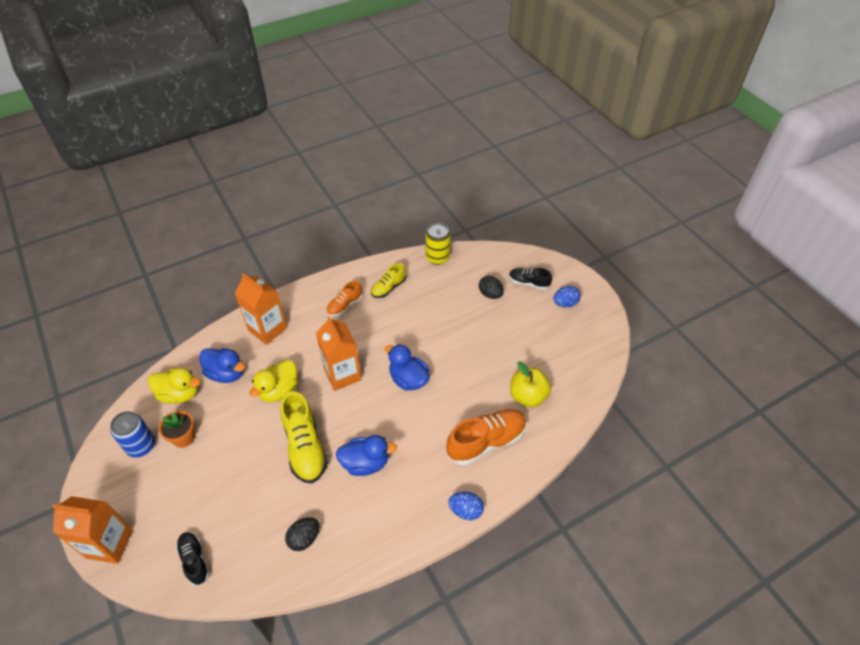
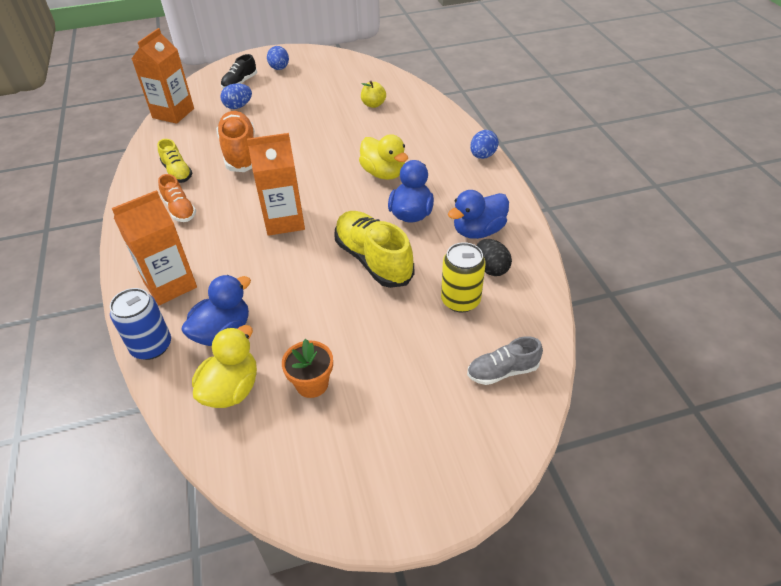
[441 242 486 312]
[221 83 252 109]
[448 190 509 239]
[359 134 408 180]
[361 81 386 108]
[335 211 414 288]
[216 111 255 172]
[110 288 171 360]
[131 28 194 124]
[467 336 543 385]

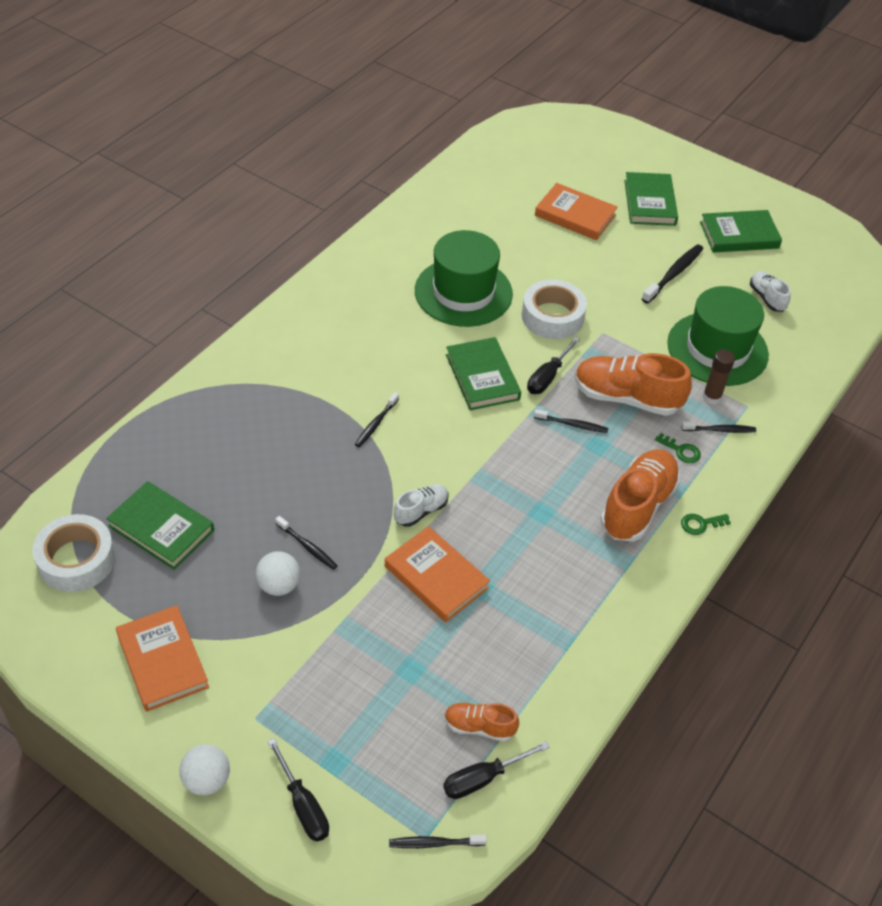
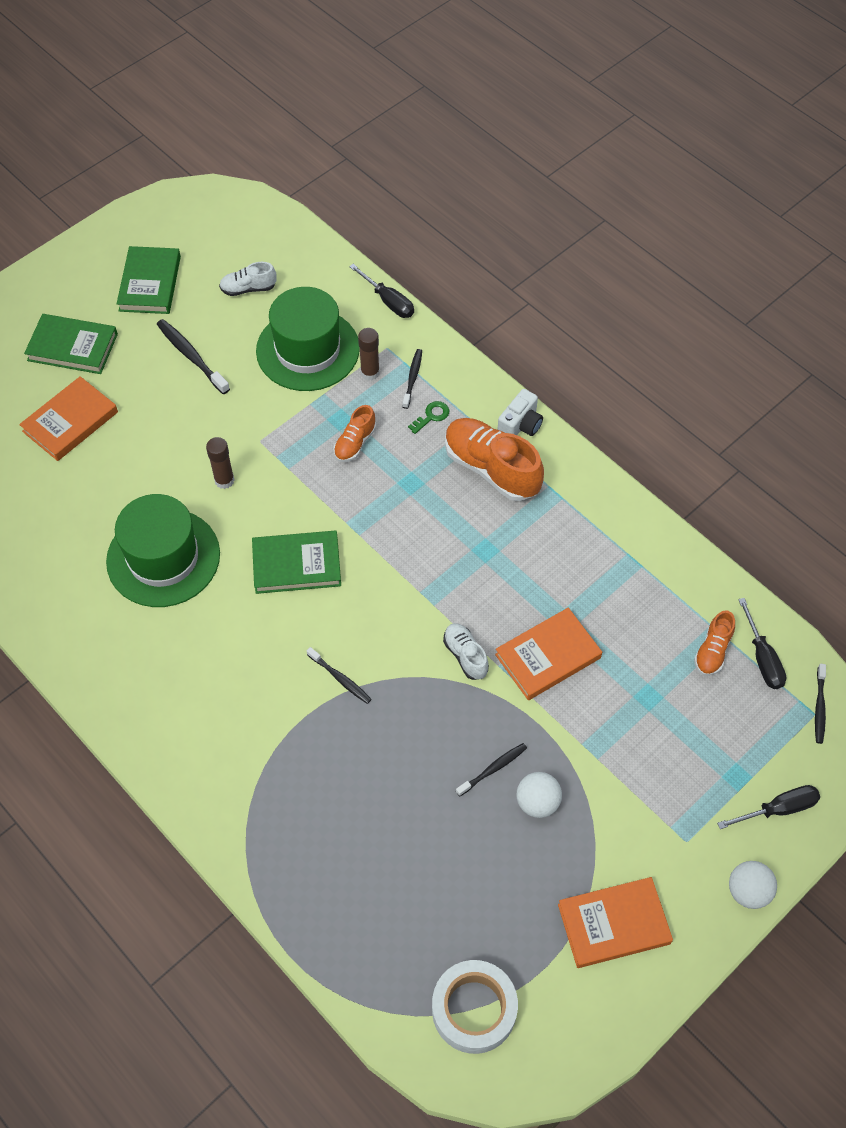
[206 437 234 489]
[349 264 414 318]
[334 405 376 462]
[534 409 608 433] (first image)
[106 481 214 570] (first image)
[497 389 543 436]

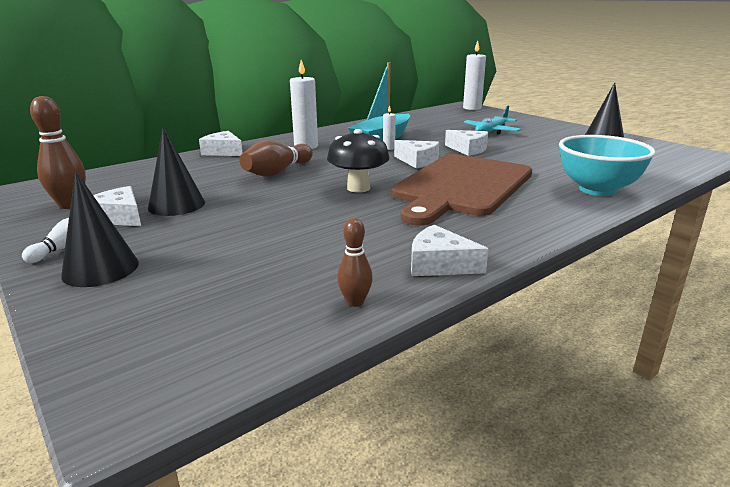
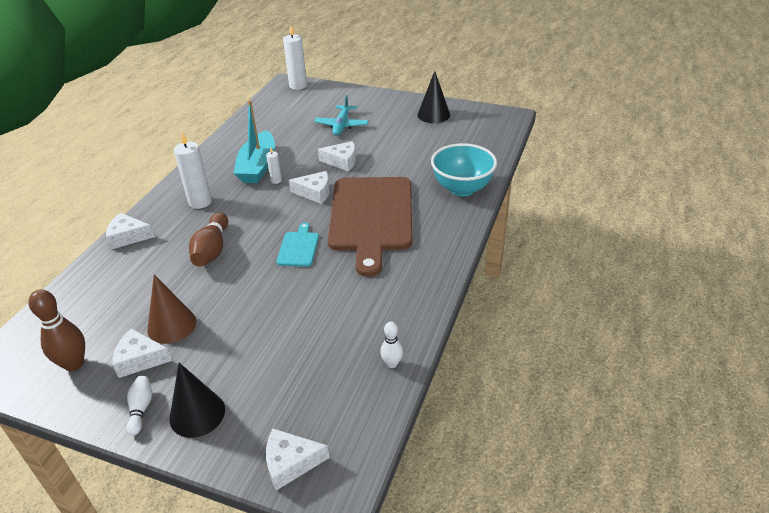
[147 275 196 344]
[276 223 319 267]
[380 322 403 368]
[266 429 329 491]

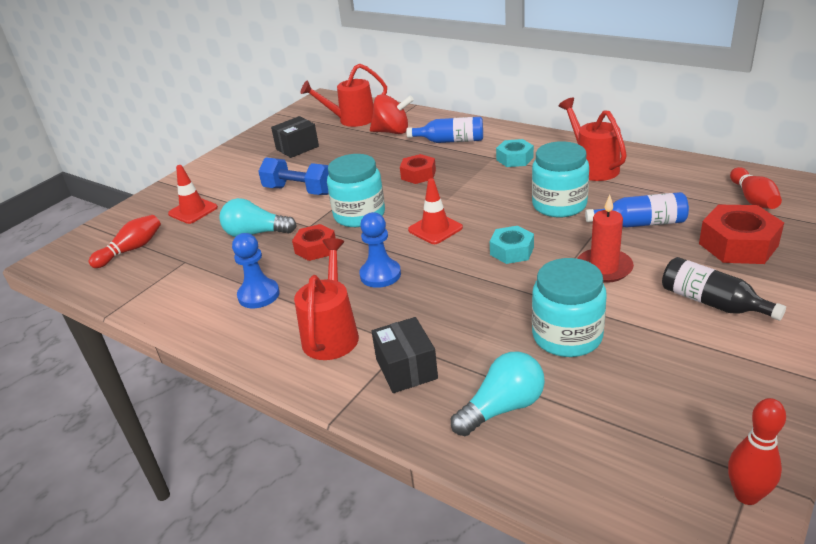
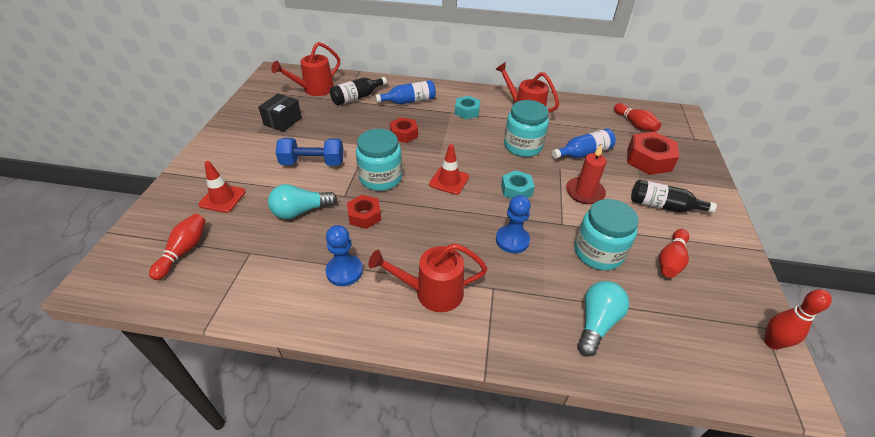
[330 77 387 106]
[496 195 531 253]
[368 243 487 312]
[372 317 438 393] (first image)
[659 229 689 278]

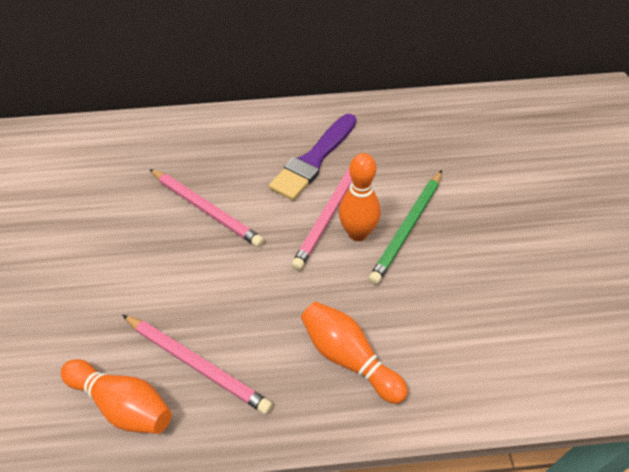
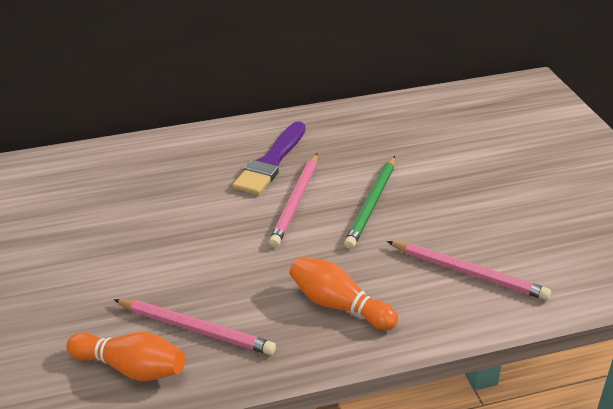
[339 153 381 241] (first image)
[387 241 551 300]

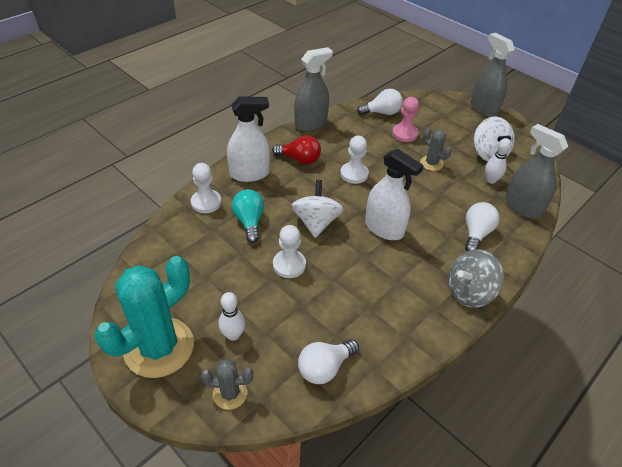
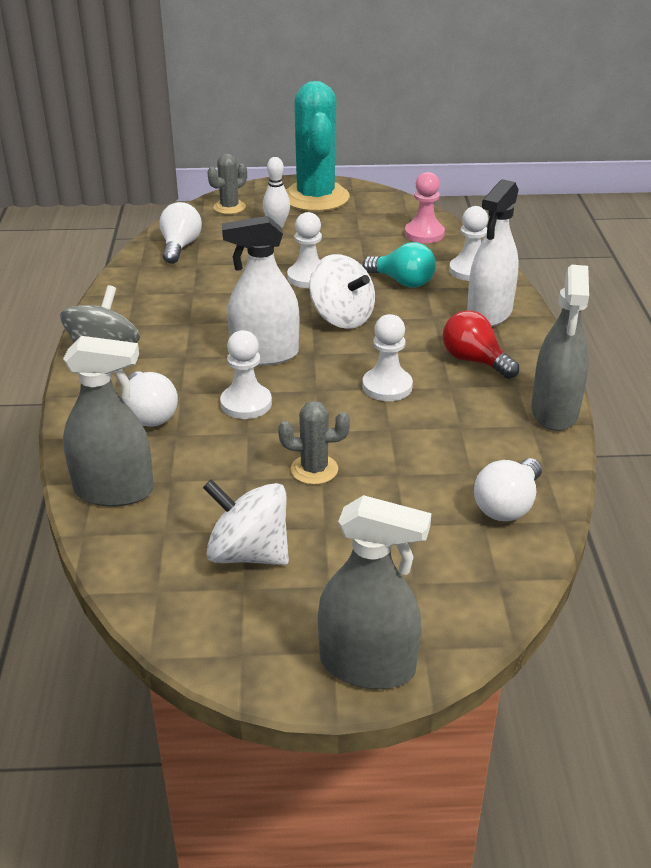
[405 172 445 243]
[443 310 519 379]
[485 138 511 184] (first image)
[220 330 272 419]

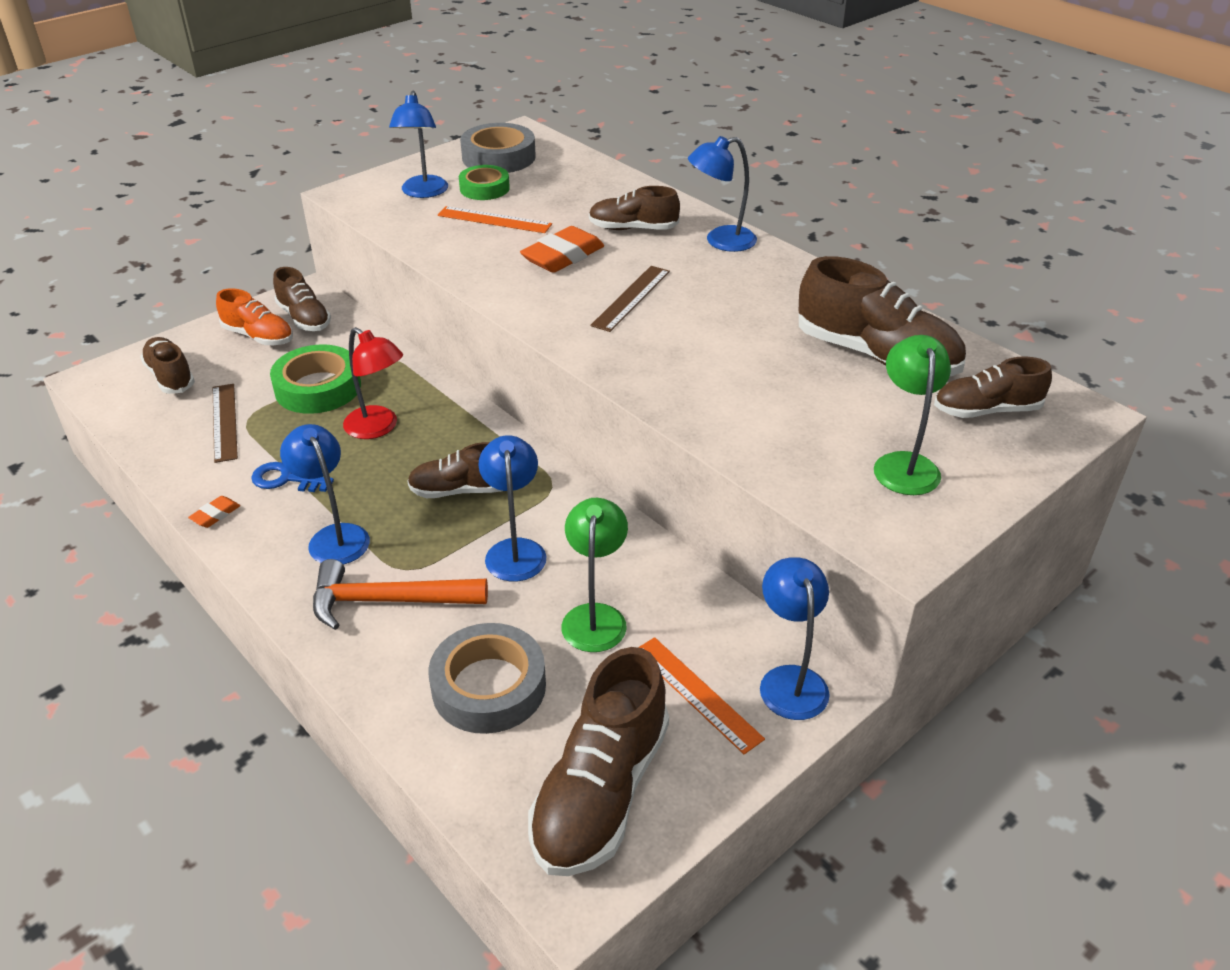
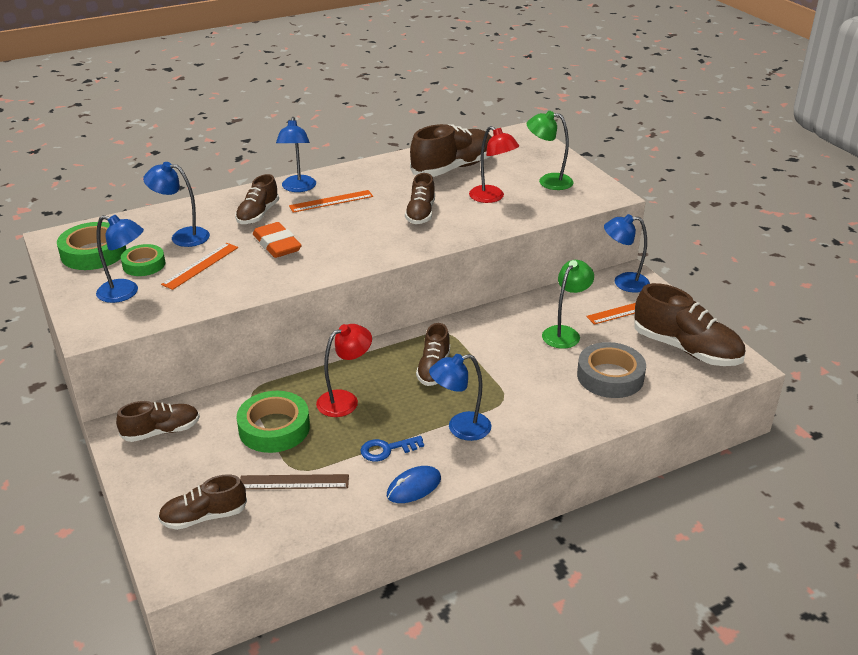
[57 222 126 270]
[590 266 670 332] (first image)
[216 288 293 345] (first image)
[405 173 435 224]
[143 162 210 247]
[360 436 424 461]
[387 466 441 503]
[542 260 594 349]
[313 559 488 630] (first image)
[469 126 519 203]
[289 190 373 213]

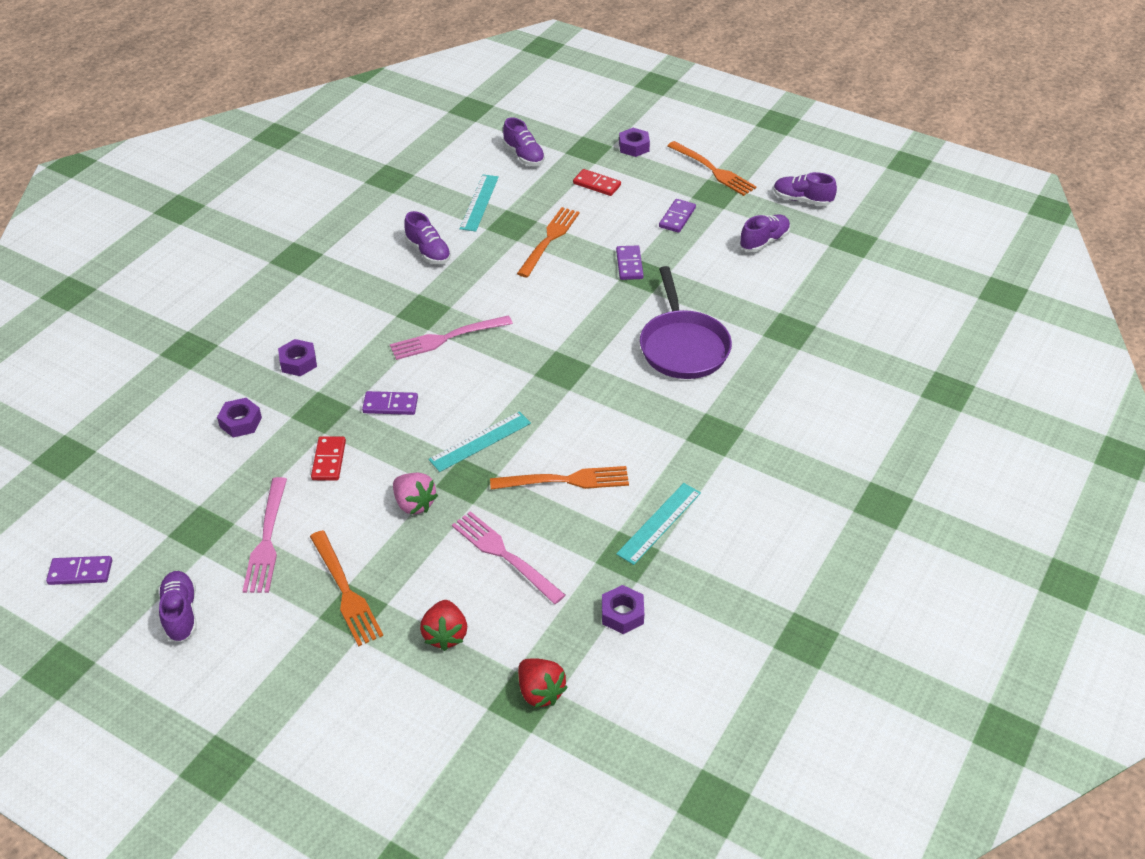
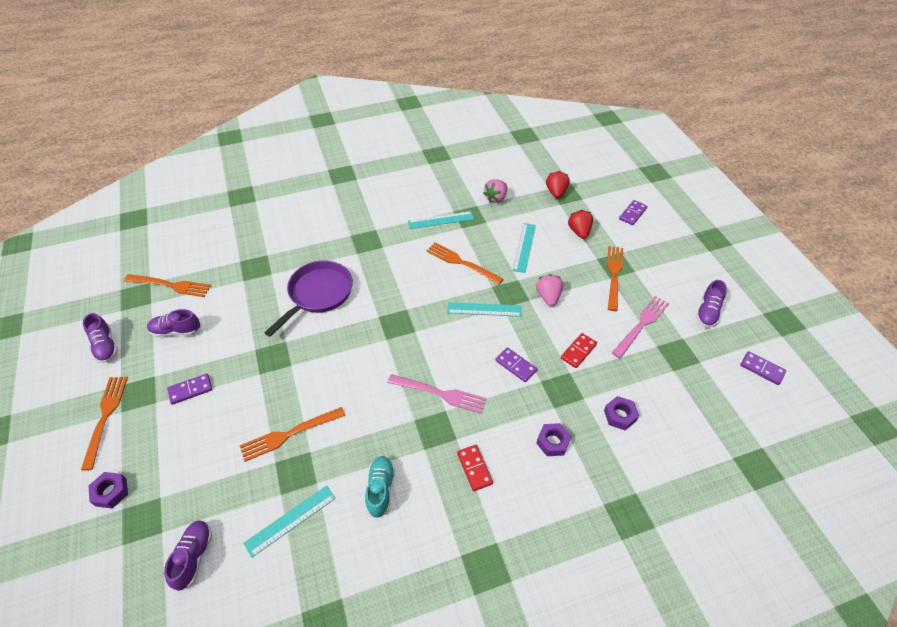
[457 445 493 491]
[365 456 395 518]
[619 200 647 225]
[513 223 536 273]
[483 179 508 203]
[568 210 593 239]
[124 274 211 297]

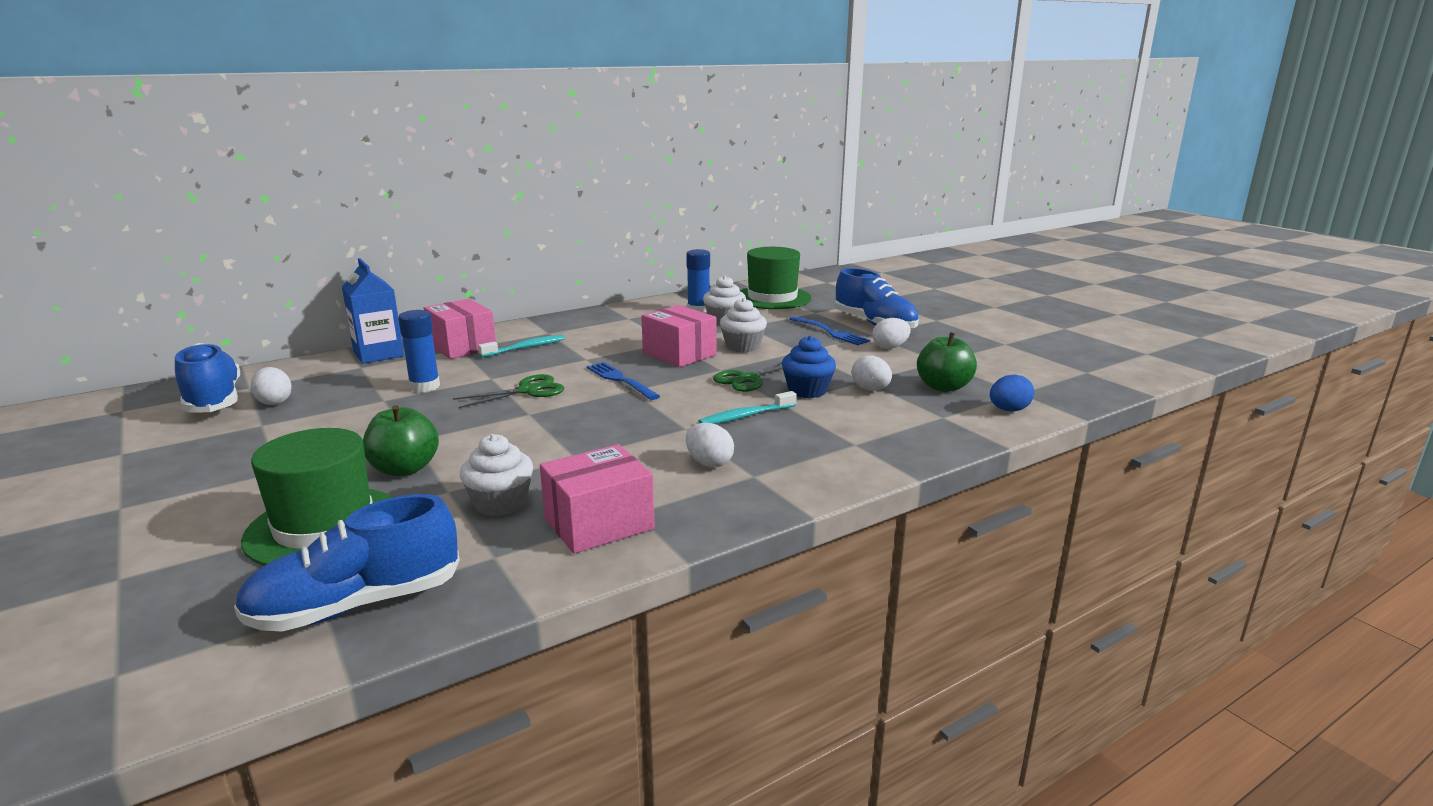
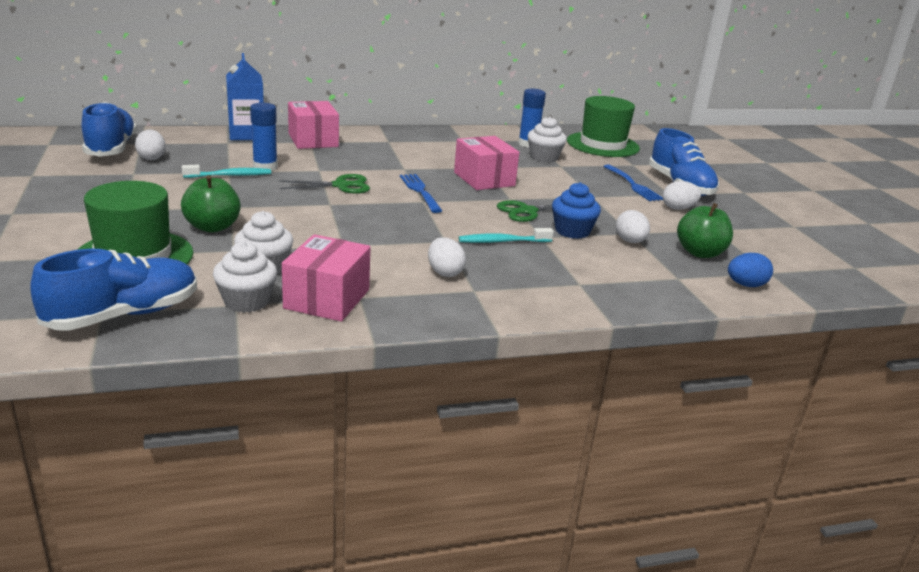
[213 241 277 313]
[182 165 271 178]
[282 234 371 322]
[30 249 197 331]

